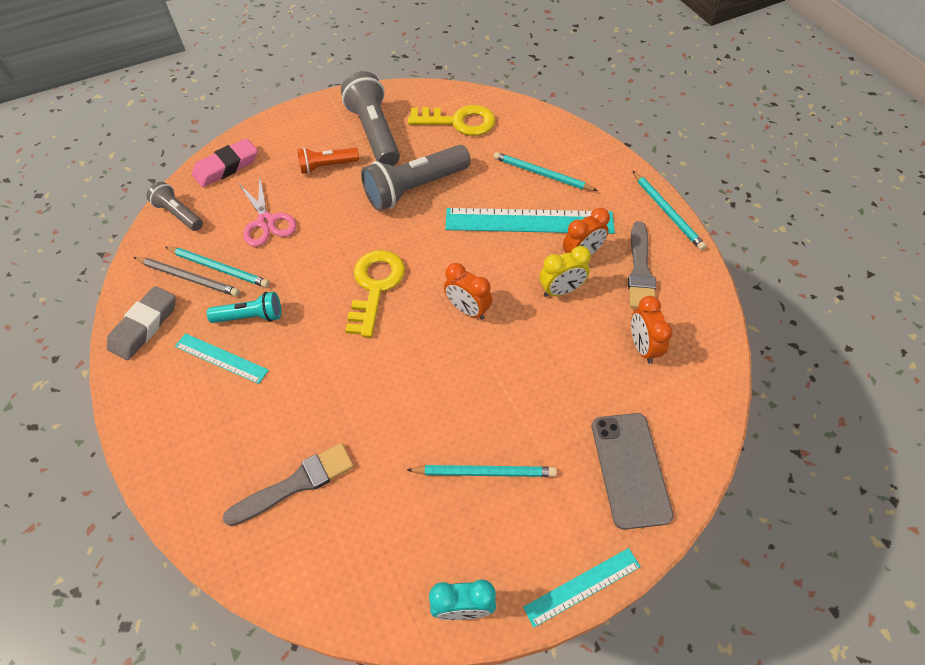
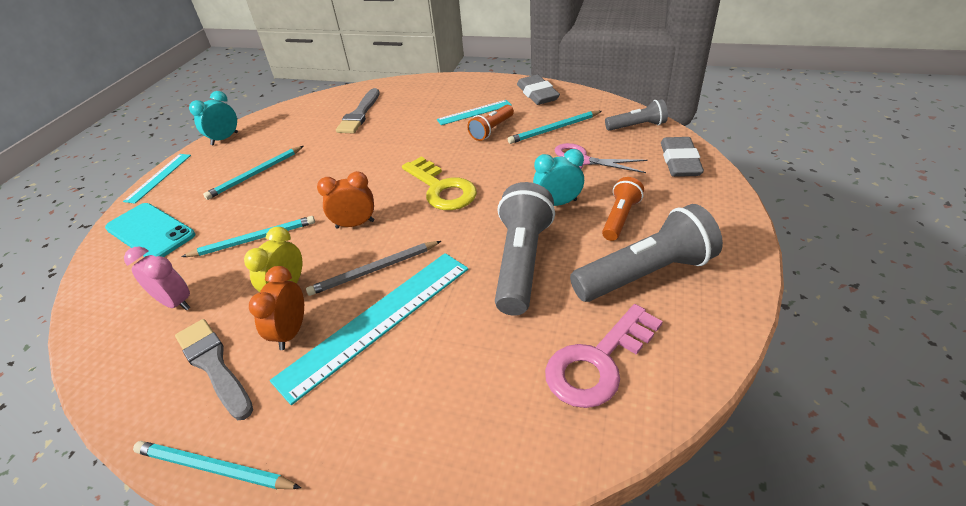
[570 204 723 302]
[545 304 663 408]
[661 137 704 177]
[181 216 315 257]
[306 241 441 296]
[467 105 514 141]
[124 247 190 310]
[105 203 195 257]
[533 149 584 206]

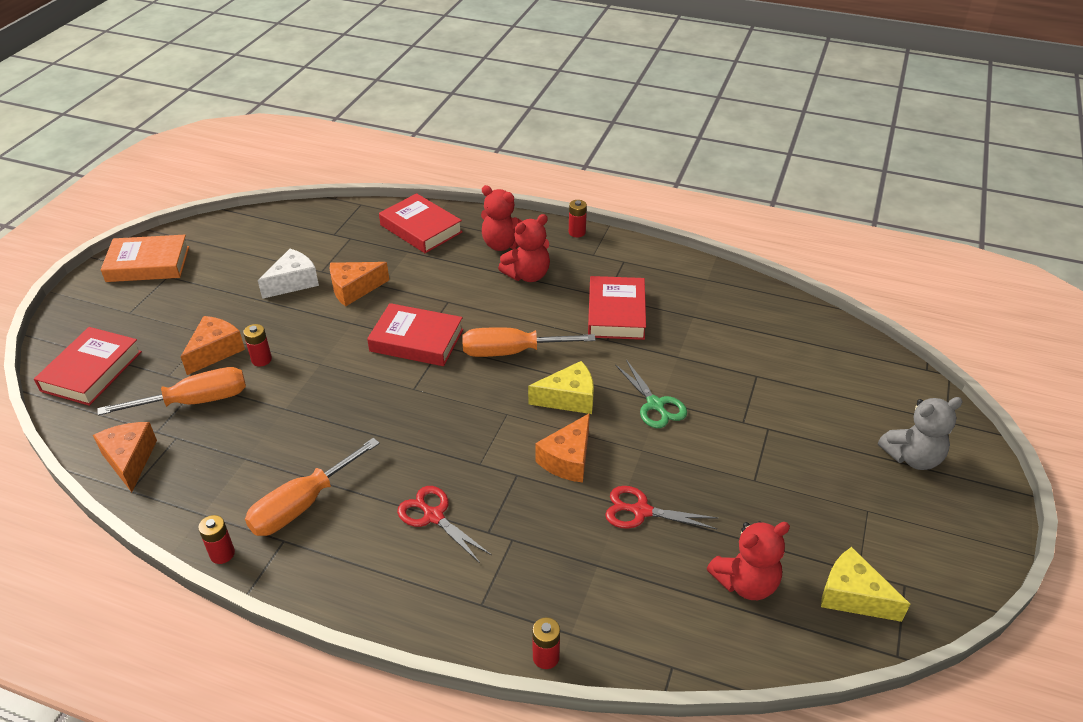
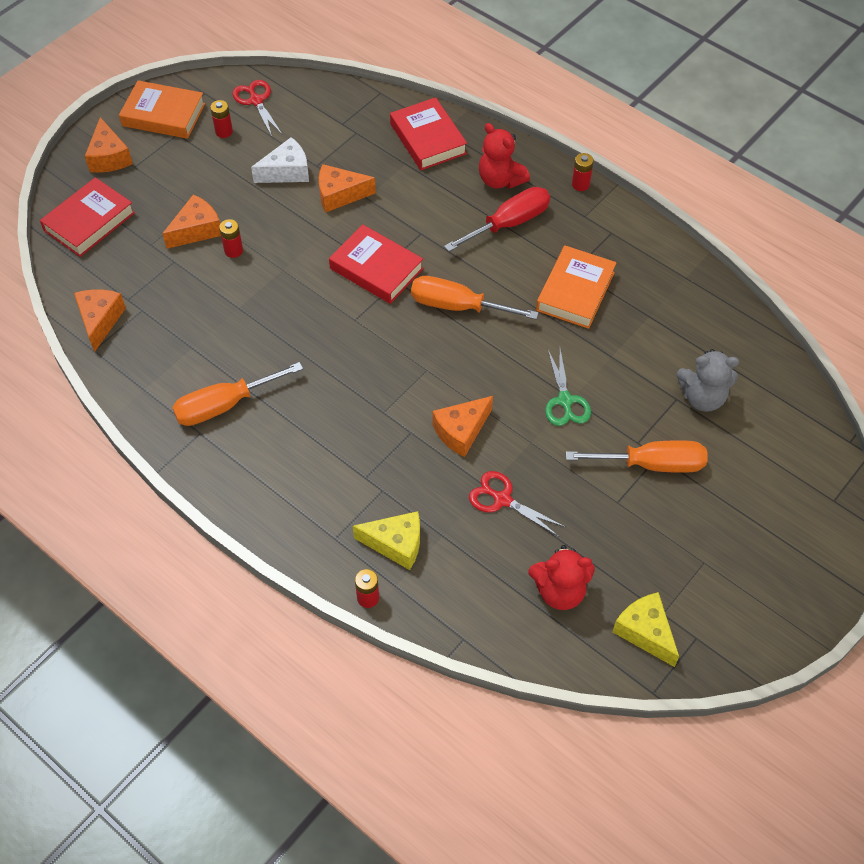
[444 187 550 252]
[536 246 617 329]
[353 511 420 570]
[566 440 707 473]
[677 349 739 412]
[233 80 282 137]
[210 100 233 138]
[85 117 133 173]

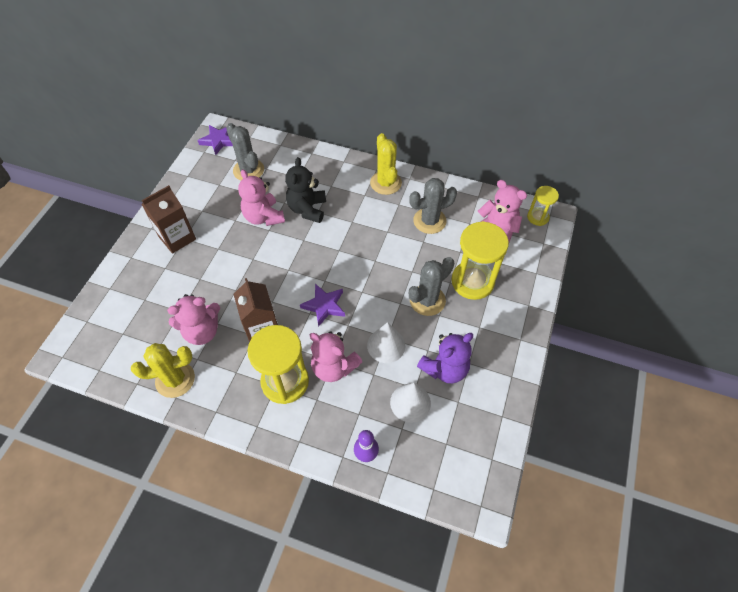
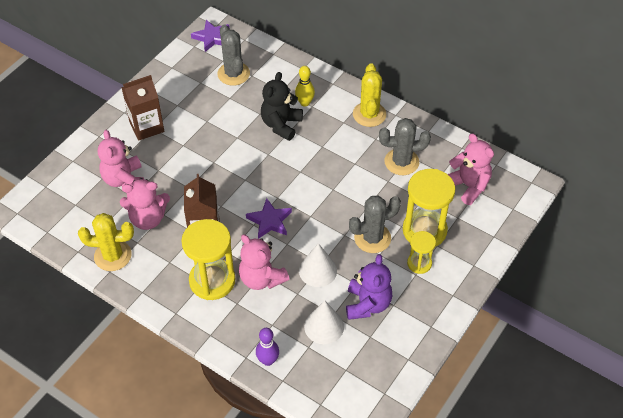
[98 130 144 187]
[407 231 436 274]
[346 254 392 320]
[295 66 315 106]

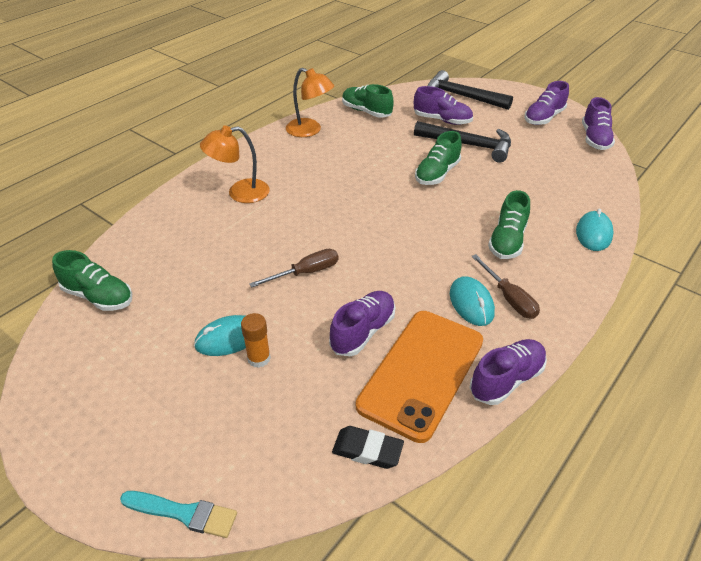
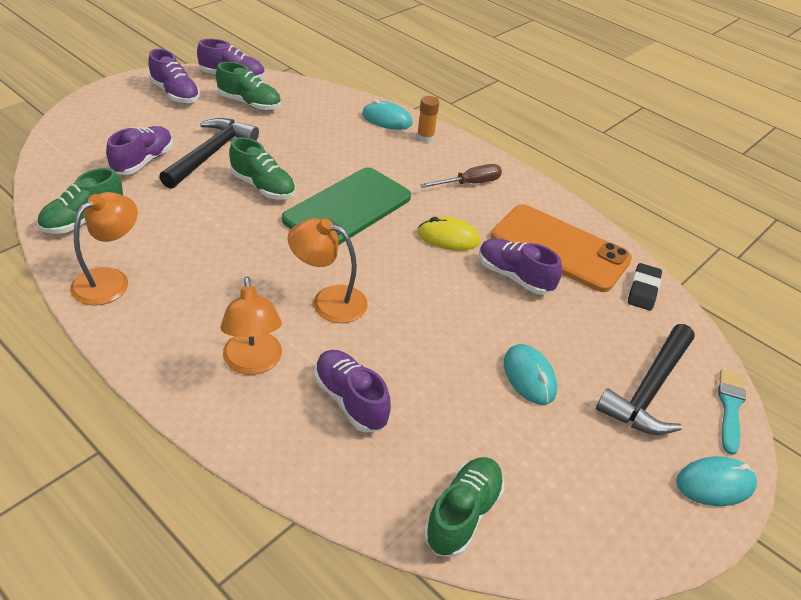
[596 324 695 435]
[216 62 281 110]
[249 249 338 288] (first image)
[676 456 757 506]
[417 96 439 142]
[314 350 391 432]
[282 167 411 245]
[418 216 480 251]
[288 218 368 323]

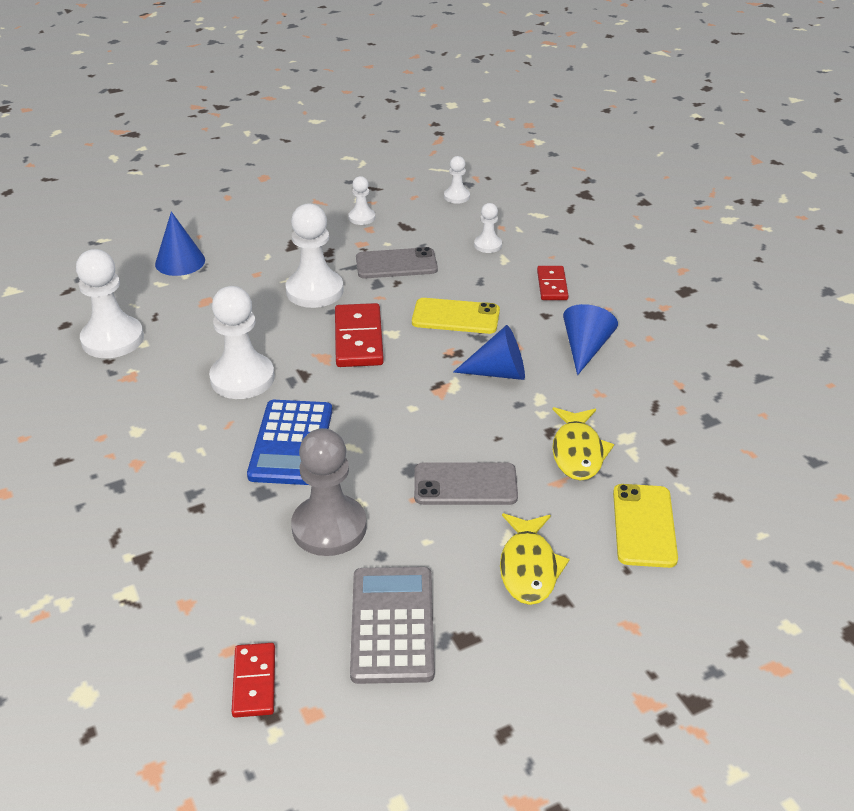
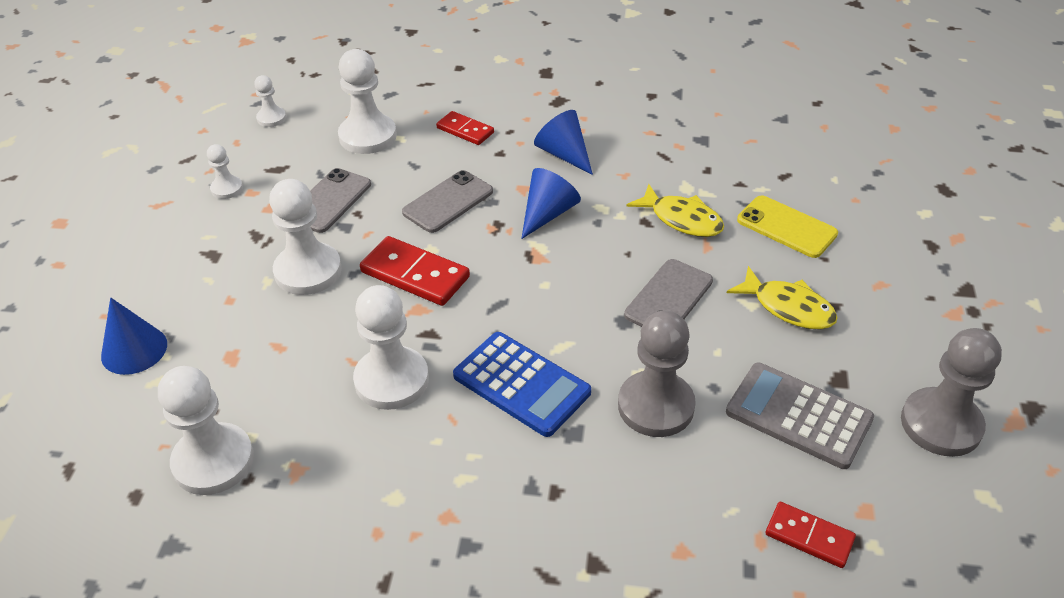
[338 49 397 154]
[402 170 493 233]
[901 328 1002 457]

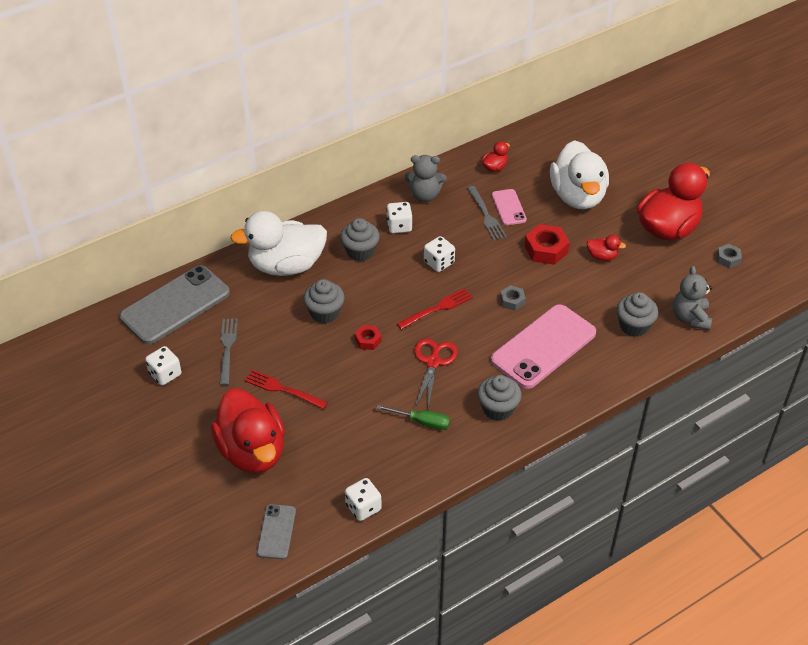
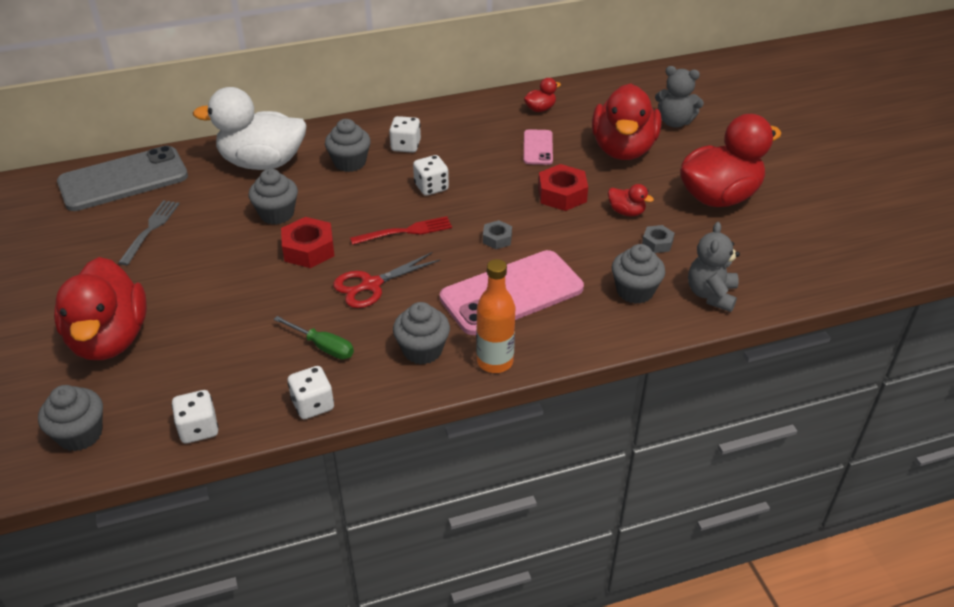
[592 83 661 160]
[655 66 704 128]
[467 186 507 241] (first image)
[642 225 675 253]
[281 217 334 268]
[333 252 441 308]
[288 366 334 419]
[244 370 328 409] (first image)
[38 385 103 451]
[476 259 515 373]

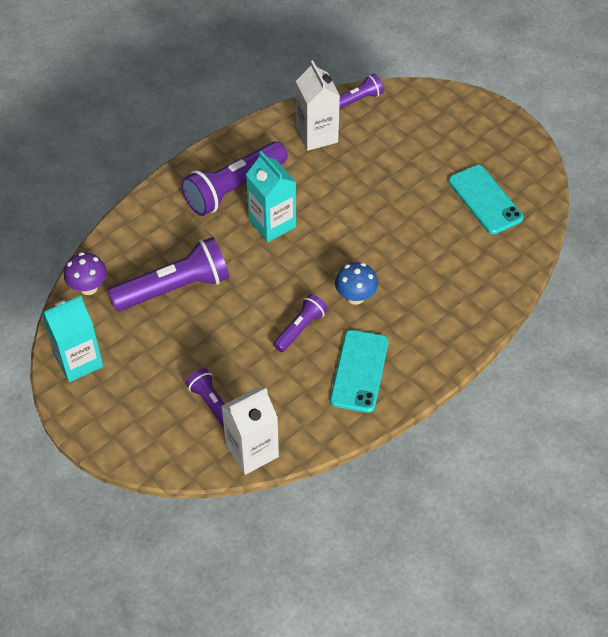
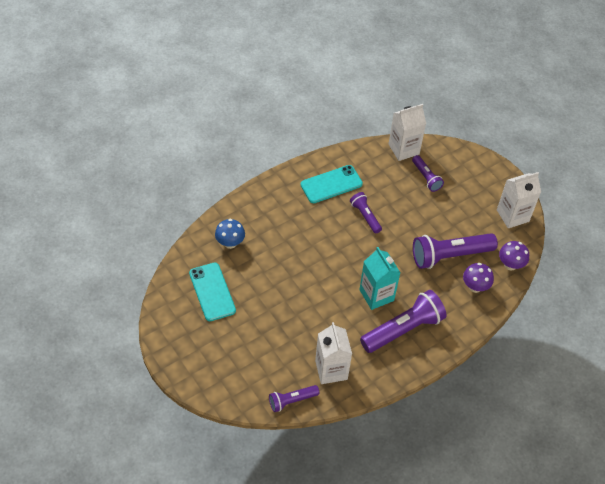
[215 219 245 249]
[350 192 382 234]
[497 172 541 228]
[300 165 363 203]
[463 263 494 293]

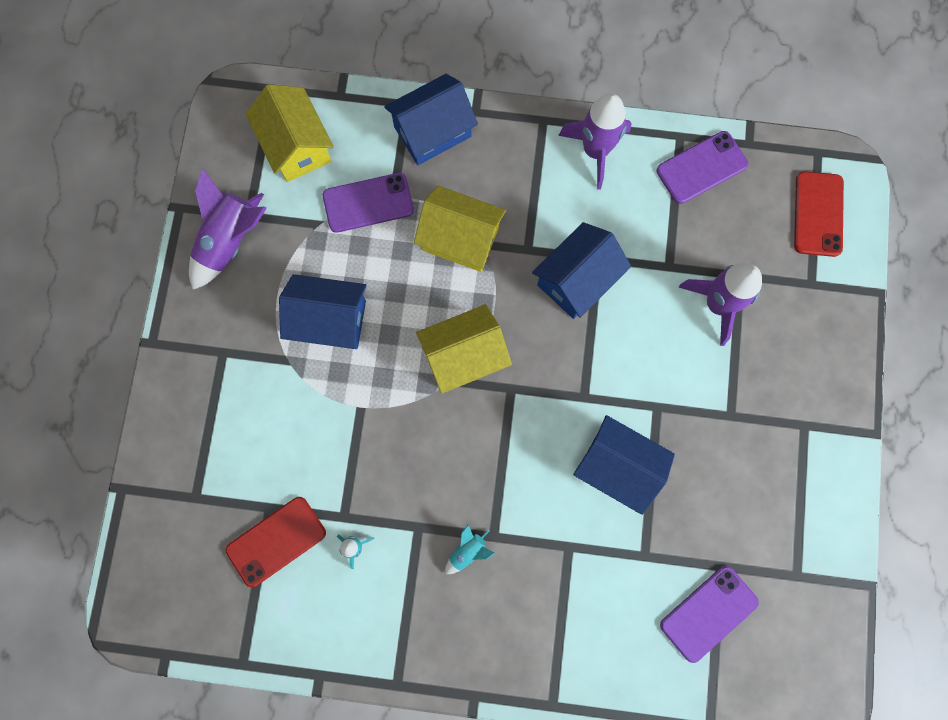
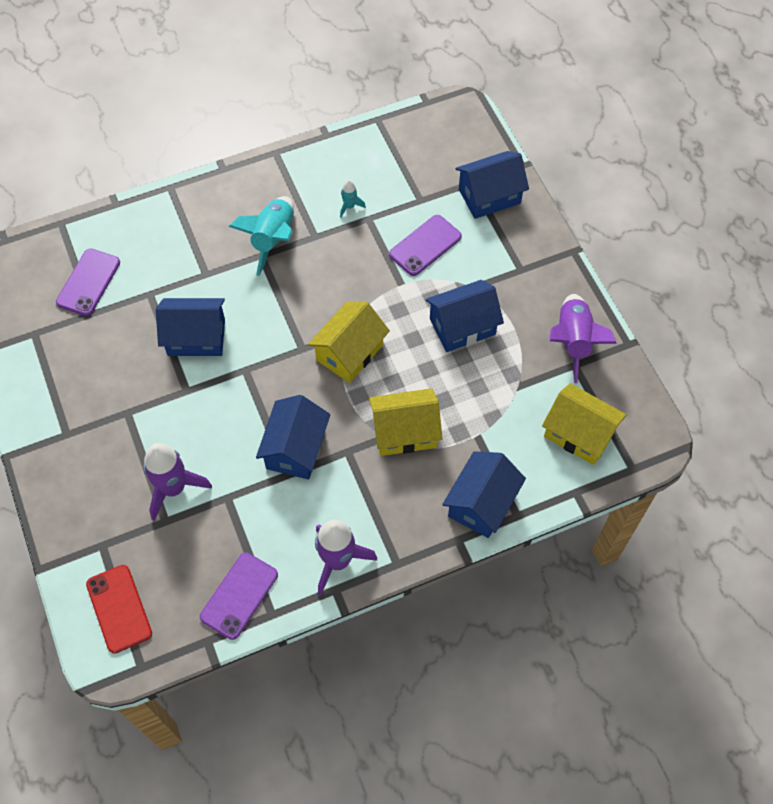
[389 215 462 276]
[226 497 326 587] (first image)
[229 196 294 276]
[455 151 529 219]

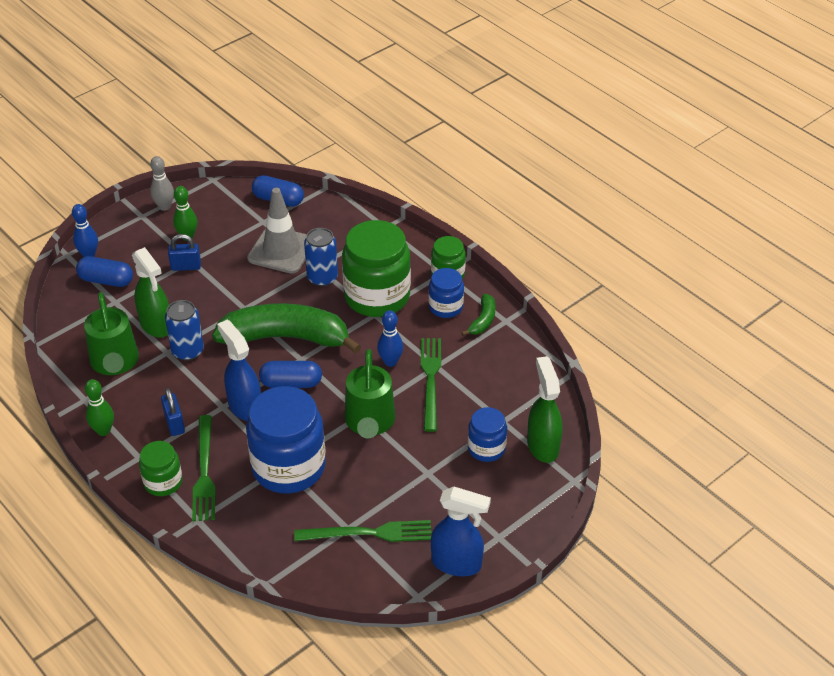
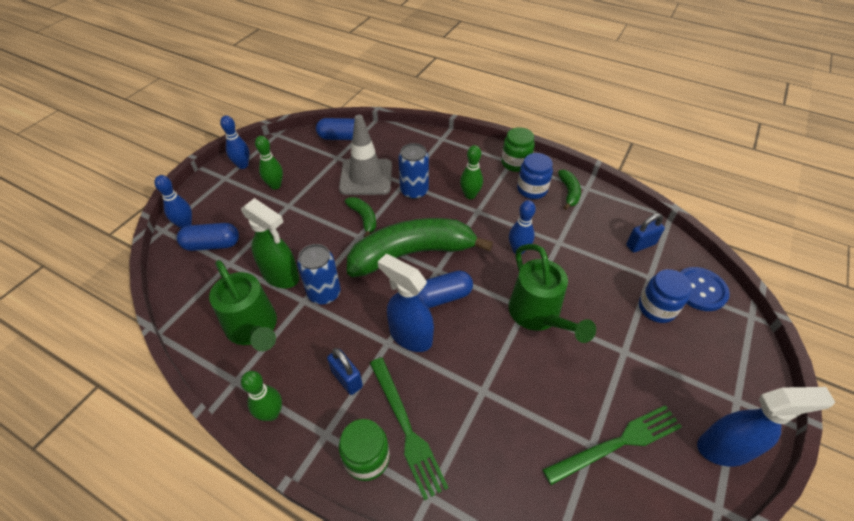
[220 116 250 169]
[460 145 483 199]
[626 213 665 253]
[421 338 441 432] (first image)
[680 267 730 311]
[246 386 326 494] (first image)
[345 197 376 237]

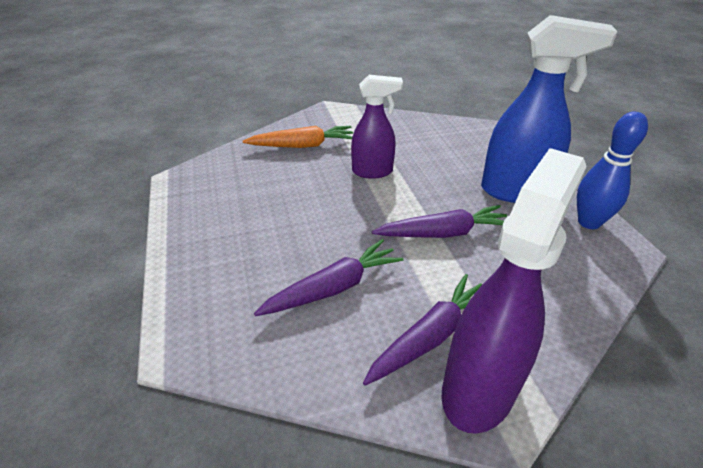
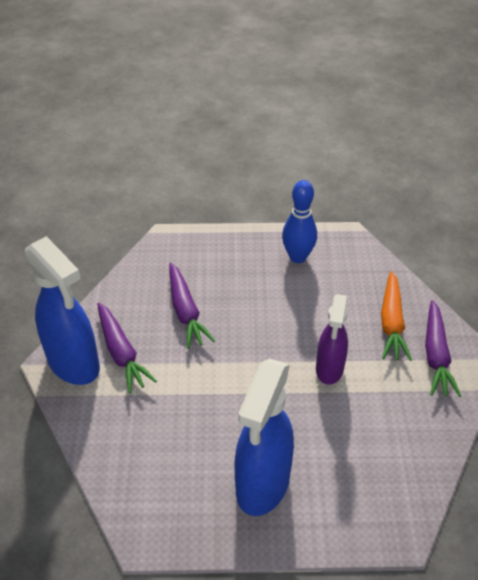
[282 180 317 263]
[25 236 100 385]
[425 300 461 397]

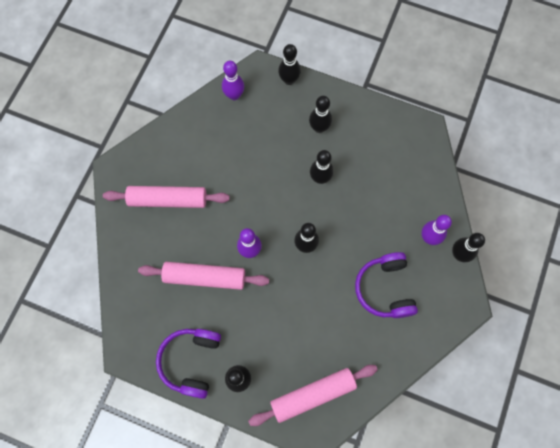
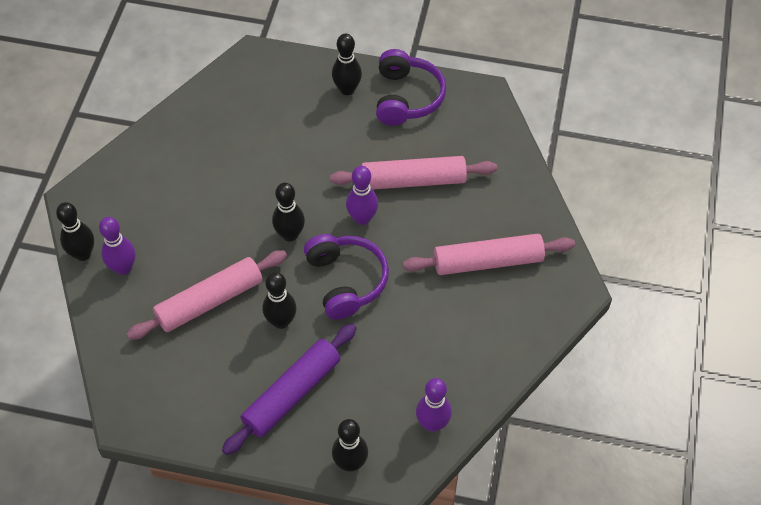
[222 324 357 455]
[304 234 389 320]
[127 250 287 340]

